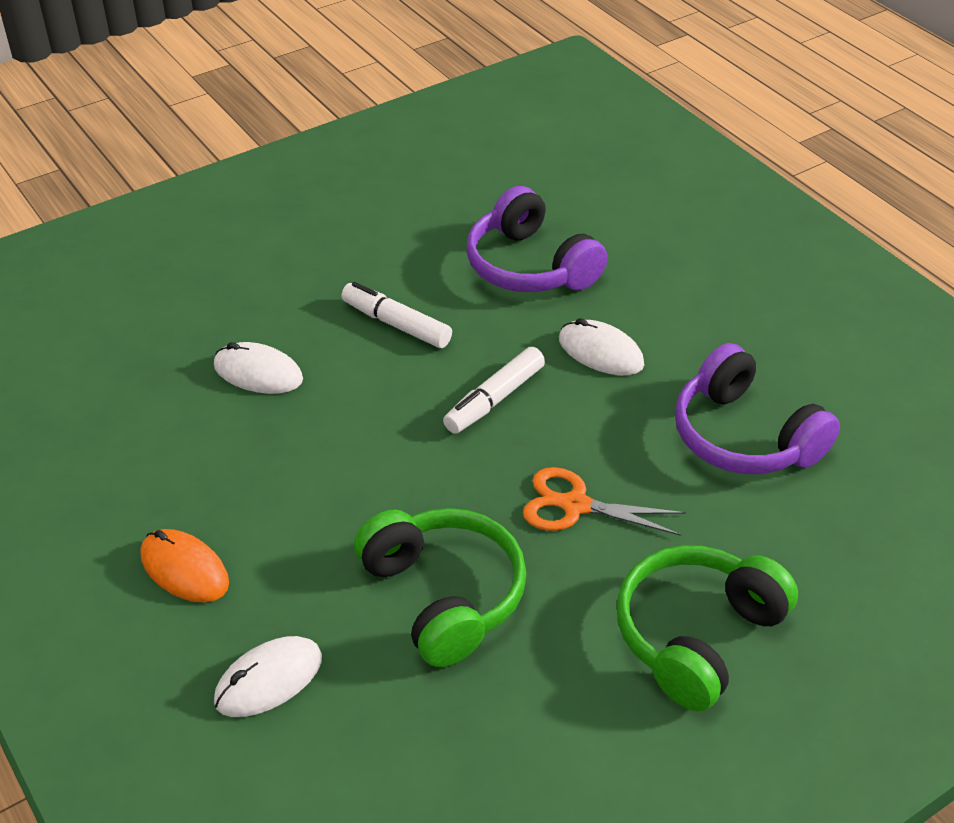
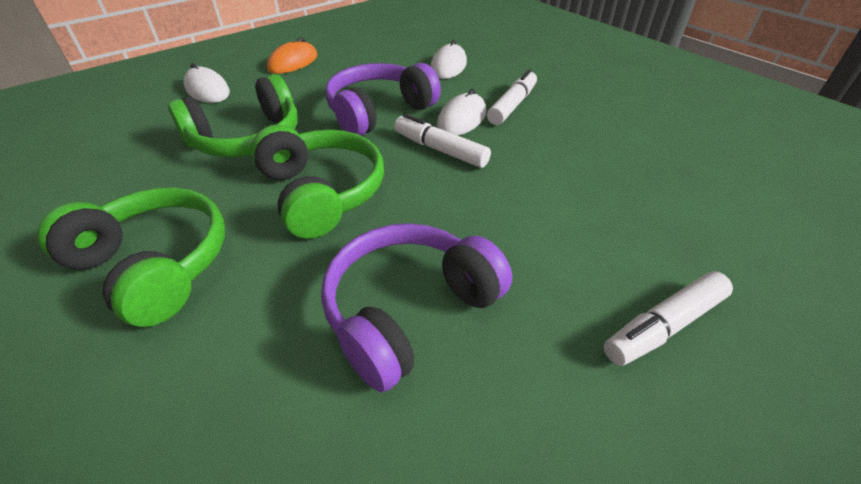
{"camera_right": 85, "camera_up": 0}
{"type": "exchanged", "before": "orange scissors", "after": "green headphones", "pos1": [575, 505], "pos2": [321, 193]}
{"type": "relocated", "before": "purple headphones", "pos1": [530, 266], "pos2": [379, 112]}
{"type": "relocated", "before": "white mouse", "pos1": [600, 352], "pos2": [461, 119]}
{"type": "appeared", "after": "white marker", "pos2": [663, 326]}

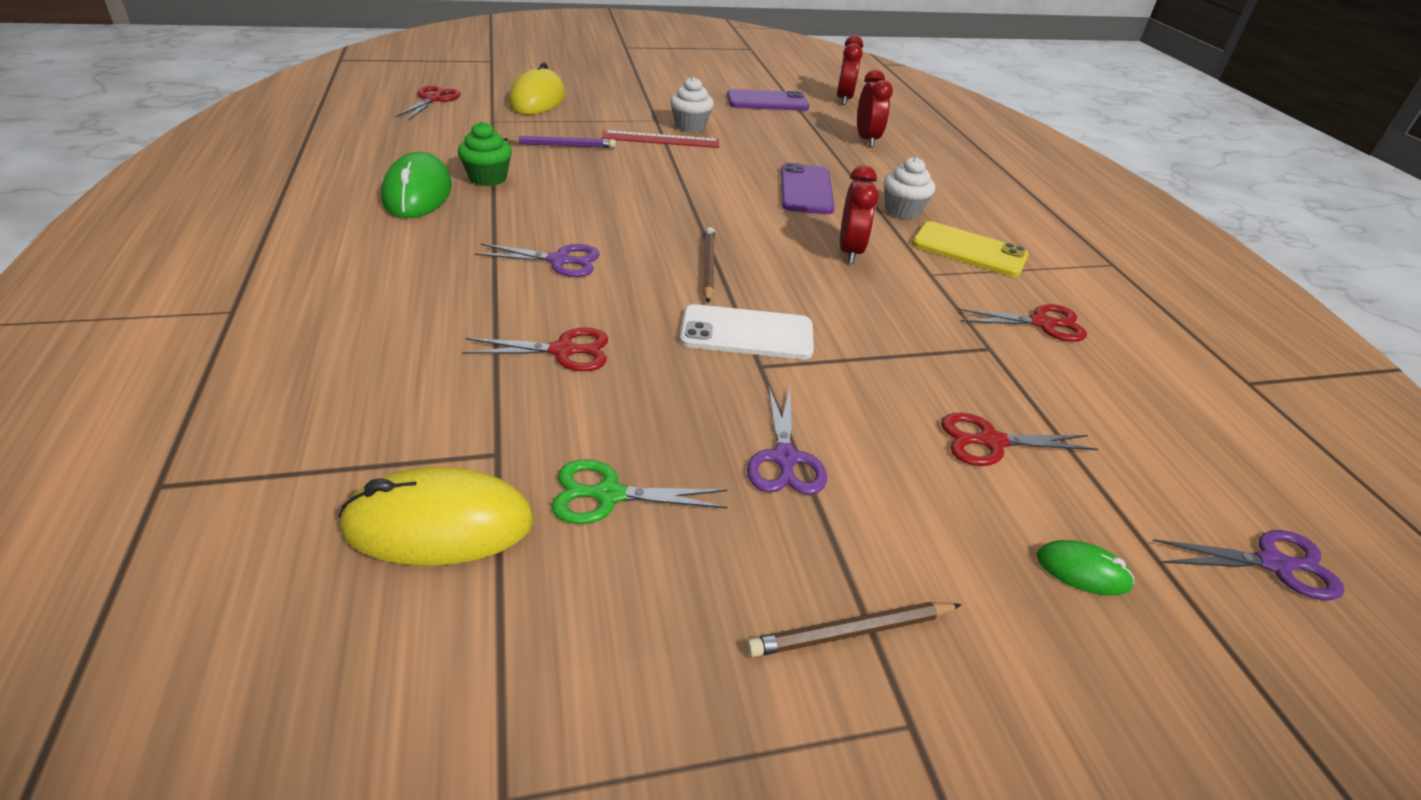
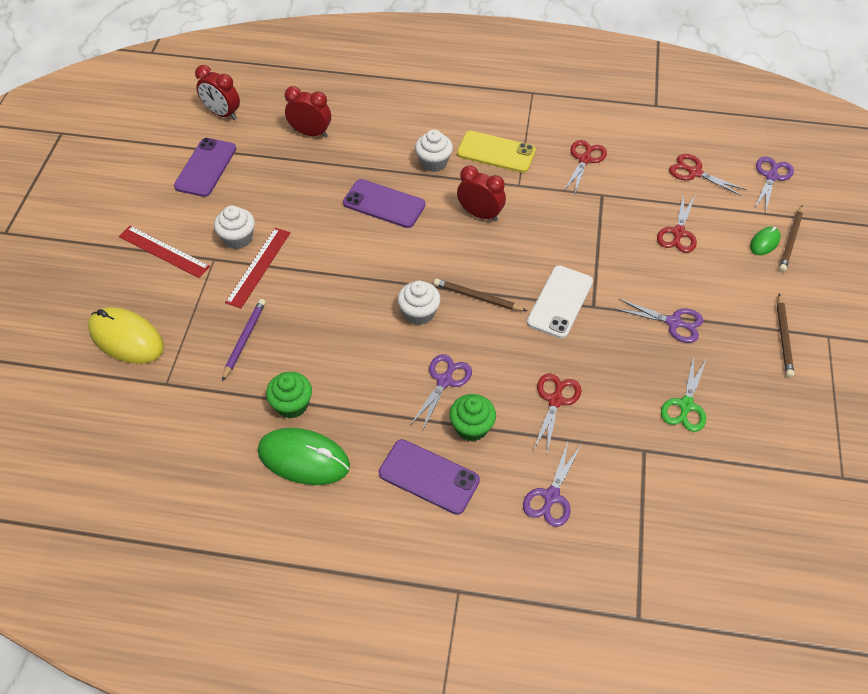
{"camera_right": -65, "camera_up": 15}
{"type": "appeared", "after": "red ruler", "pos2": [164, 251]}
{"type": "appeared", "after": "purple phone", "pos2": [429, 476]}
{"type": "appeared", "after": "white cupcake", "pos2": [419, 313]}
{"type": "appeared", "after": "green cupcake", "pos2": [471, 427]}
{"type": "spun", "before": "yellow phone", "pos1": [969, 250], "pos2": [496, 152], "turn": 60}
{"type": "appeared", "after": "purple scissors", "pos2": [551, 496]}
{"type": "relocated", "before": "red scissors", "pos1": [433, 99], "pos2": [695, 172]}
{"type": "appeared", "after": "brown pencil", "pos2": [790, 240]}
{"type": "missing", "before": "yellow mouse", "pos1": [439, 524]}

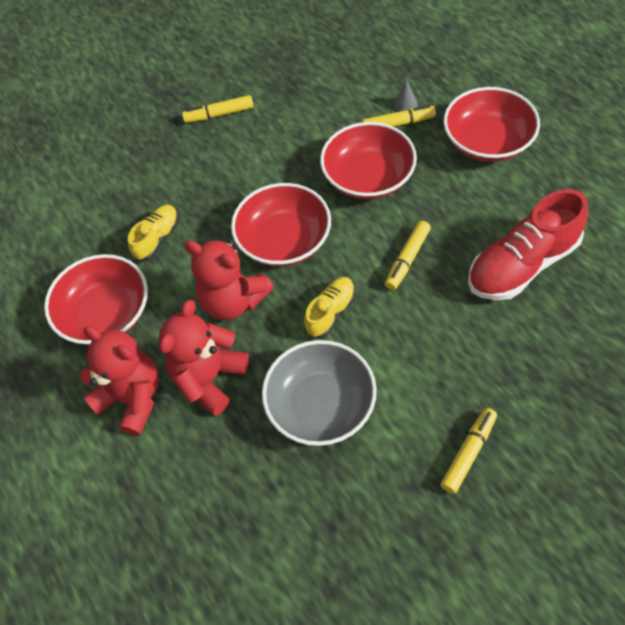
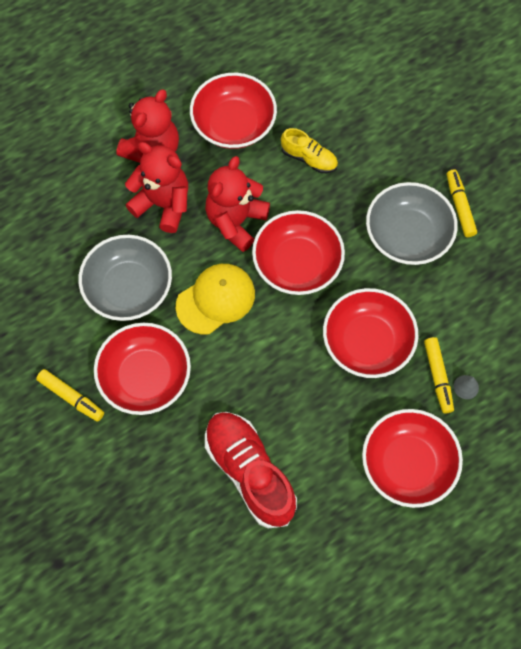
{"camera_right": 85, "camera_up": 10}
{"type": "appeared", "after": "red bowl", "pos2": [145, 376]}
{"type": "exchanged", "before": "yellow shoe", "after": "yellow cap", "pos1": [330, 312], "pos2": [216, 299]}
{"type": "appeared", "after": "grey bowl", "pos2": [407, 235]}
{"type": "missing", "before": "yellow marker", "pos1": [407, 259]}

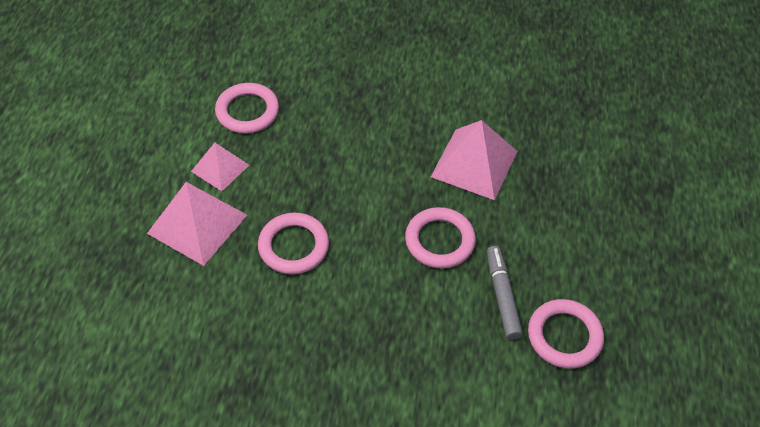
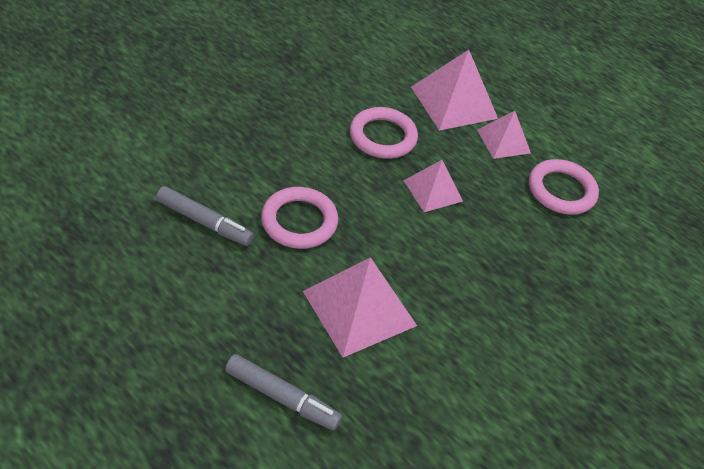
{"camera_right": 120, "camera_up": -5}
{"type": "appeared", "after": "grey marker", "pos2": [281, 397]}
{"type": "appeared", "after": "pink pyramid", "pos2": [433, 190]}
{"type": "missing", "before": "pink ring", "pos1": [564, 336]}

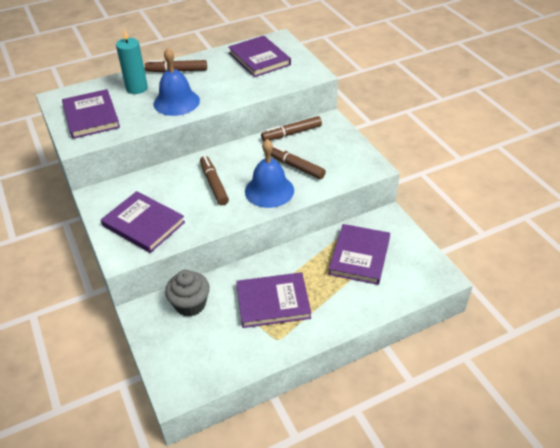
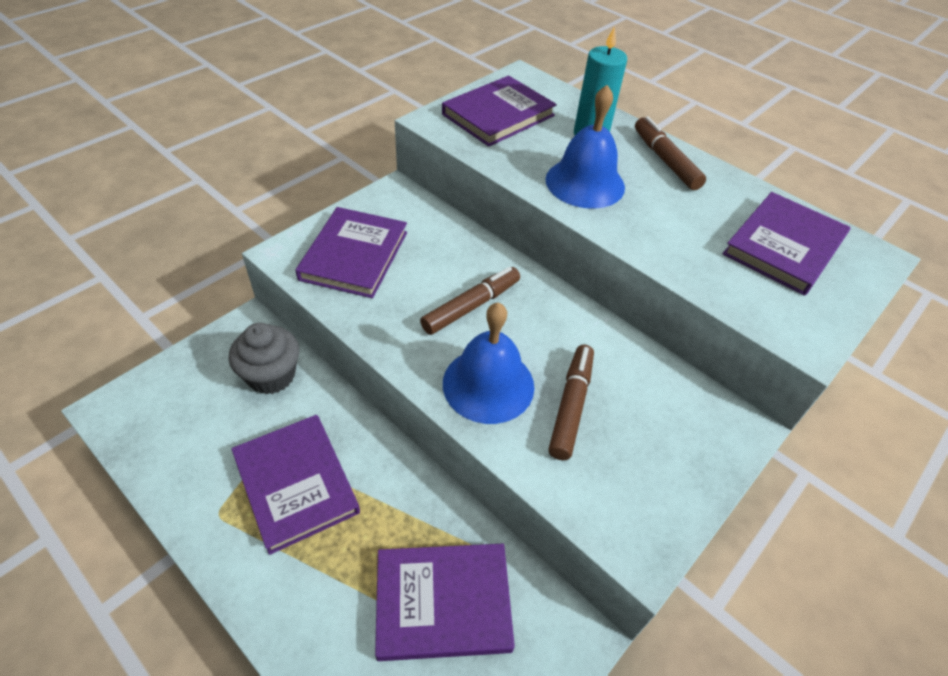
{"camera_right": 65, "camera_up": 5}
{"type": "missing", "before": "brown marker", "pos1": [291, 133]}

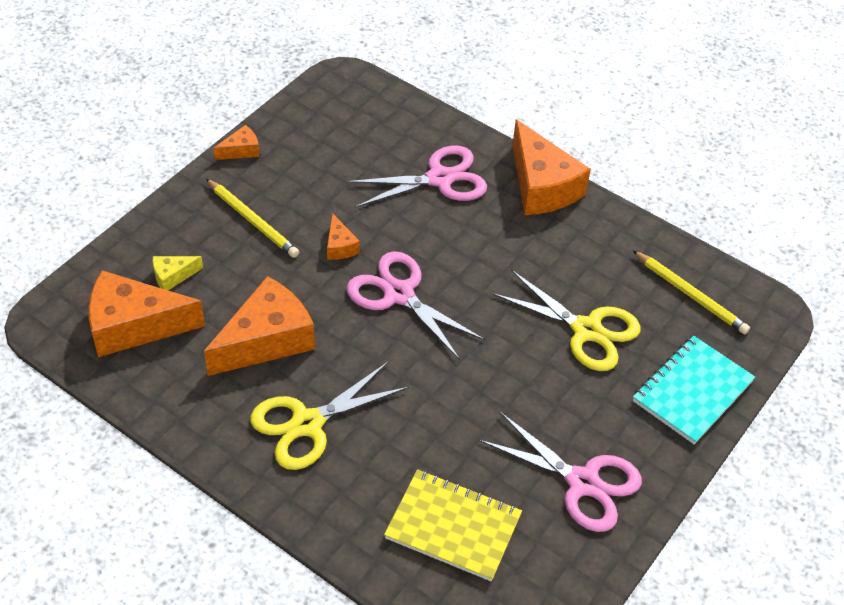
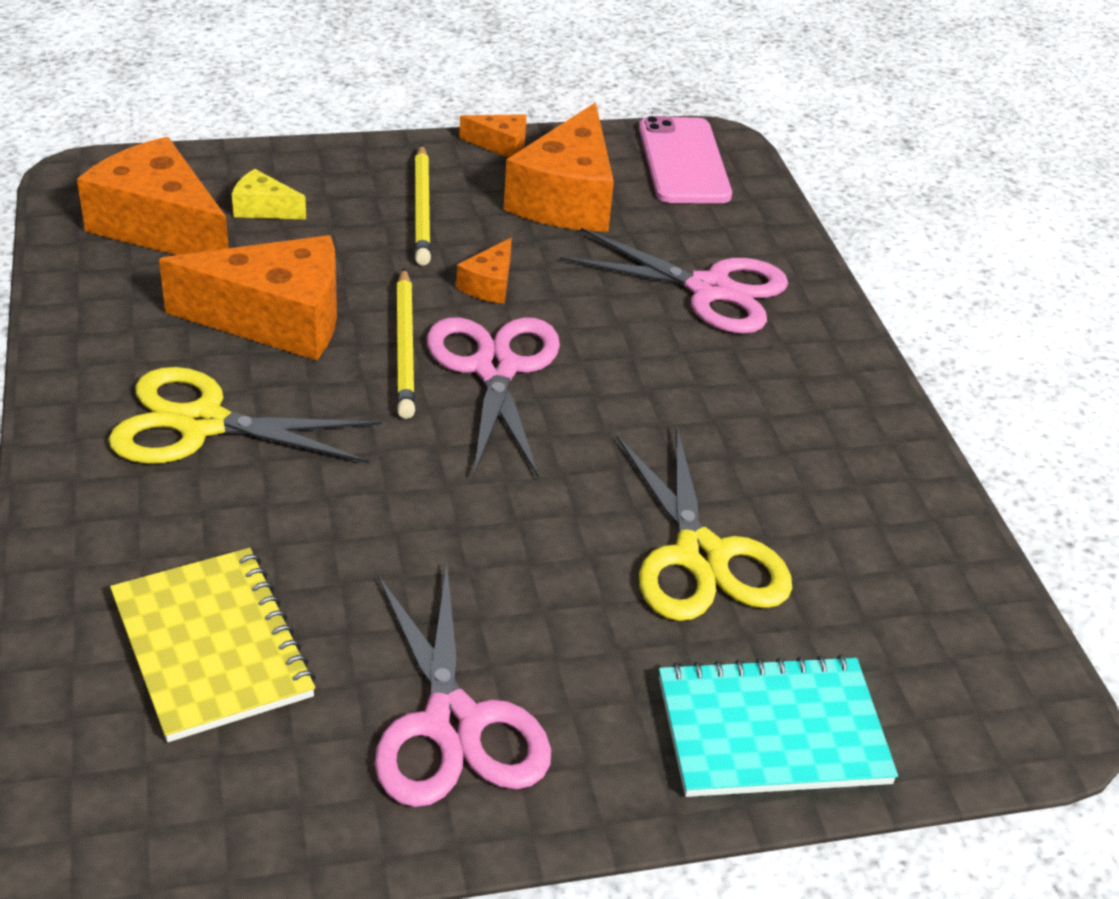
{"camera_right": 40, "camera_up": -10}
{"type": "relocated", "before": "yellow pencil", "pos1": [690, 295], "pos2": [405, 346]}
{"type": "relocated", "before": "orange cheese", "pos1": [541, 186], "pos2": [567, 198]}
{"type": "appeared", "after": "pink phone", "pos2": [683, 161]}

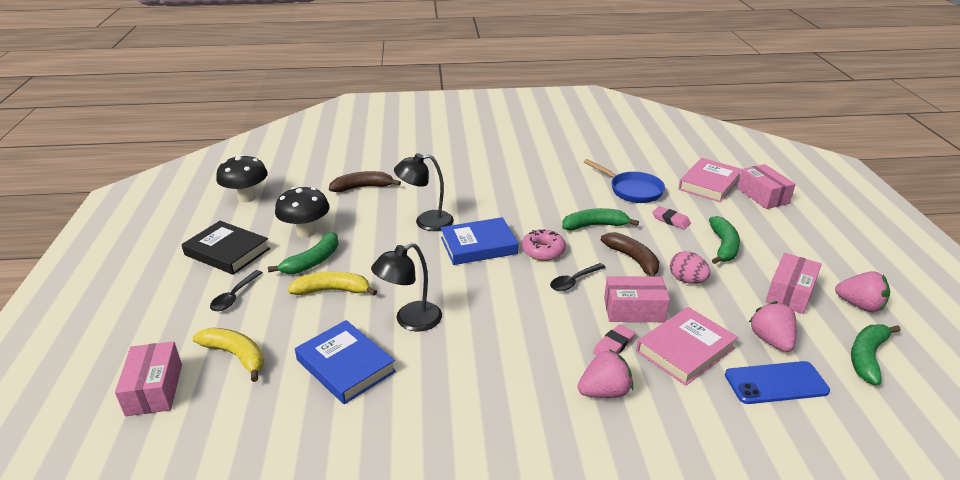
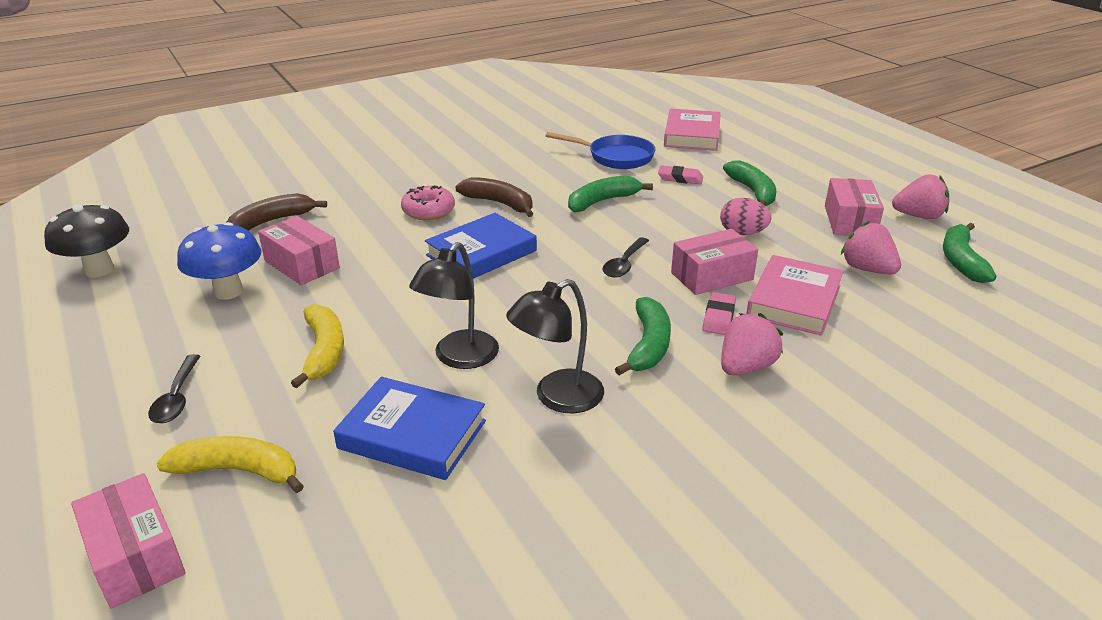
{"camera_right": -25, "camera_up": 0}
{"type": "colour", "before": "black mushroom", "after": "blue mushroom", "pos1": [306, 232], "pos2": [228, 291]}
{"type": "relocated", "before": "pink box", "pos1": [762, 196], "pos2": [302, 264]}
{"type": "spun", "before": "yellow banana", "pos1": [333, 290], "pos2": [324, 351], "turn": 105}
{"type": "relocated", "before": "pink donut", "pos1": [543, 251], "pos2": [428, 211]}
{"type": "relocated", "before": "brown banana", "pos1": [633, 259], "pos2": [499, 203]}
{"type": "relocated", "before": "black lamp", "pos1": [426, 222], "pos2": [557, 397]}
{"type": "relocated", "before": "green banana", "pos1": [313, 261], "pos2": [648, 345]}
{"type": "missing", "before": "black book", "pos1": [227, 252]}
{"type": "missing", "before": "blue phone", "pos1": [776, 383]}

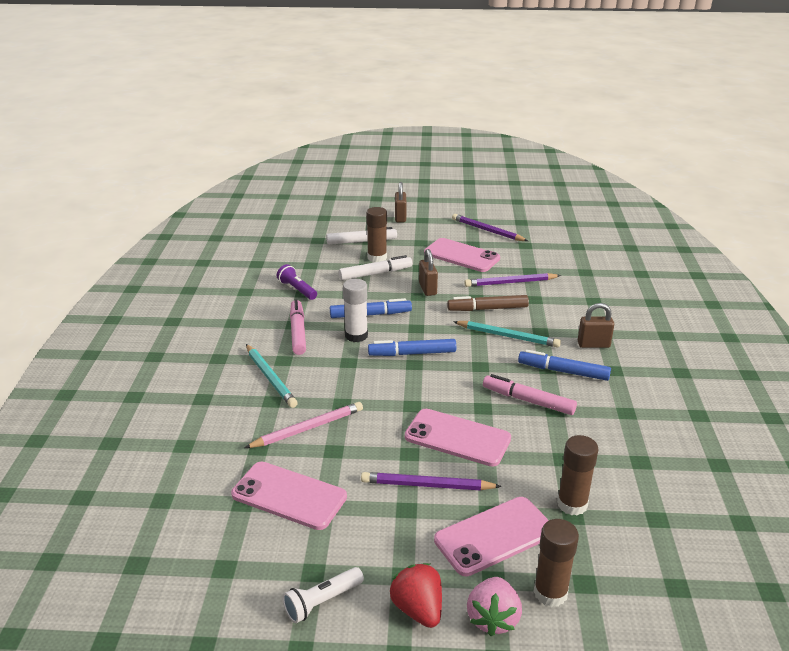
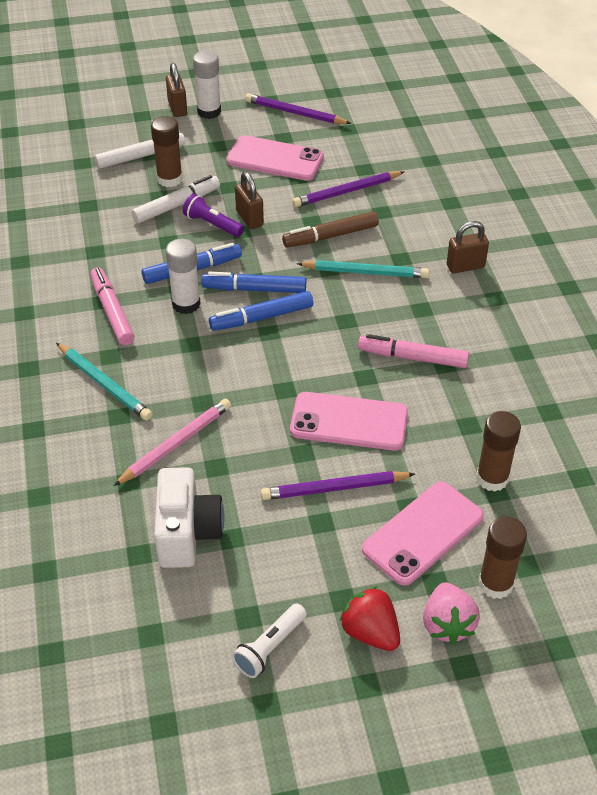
{"camera_right": -15, "camera_up": 15}
{"type": "exchanged", "before": "pink phone", "after": "white camera", "pos1": [289, 495], "pos2": [187, 533]}
{"type": "relocated", "before": "purple flashlight", "pos1": [297, 290], "pos2": [212, 224]}
{"type": "appeared", "after": "white glue stick", "pos2": [209, 112]}
{"type": "relocated", "before": "blue marker", "pos1": [563, 371], "pos2": [254, 289]}

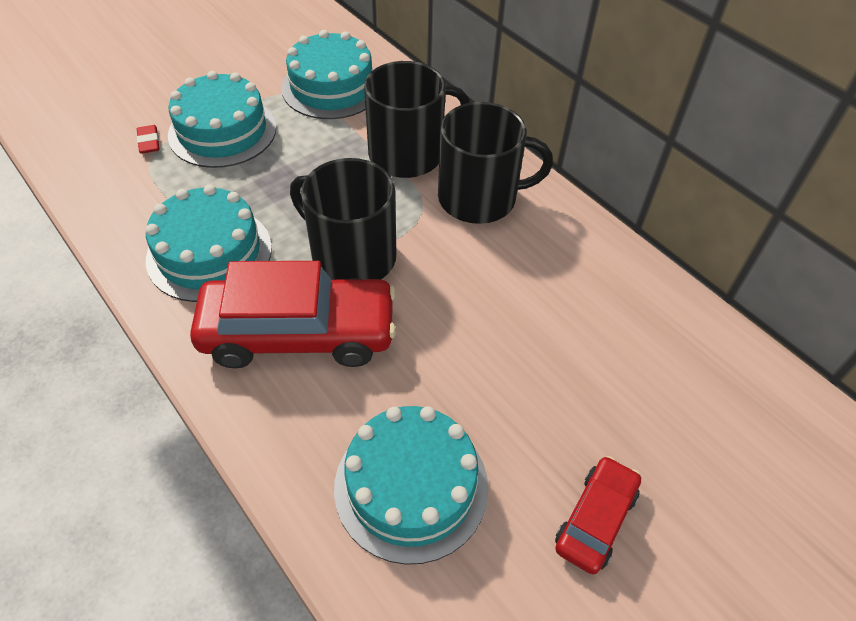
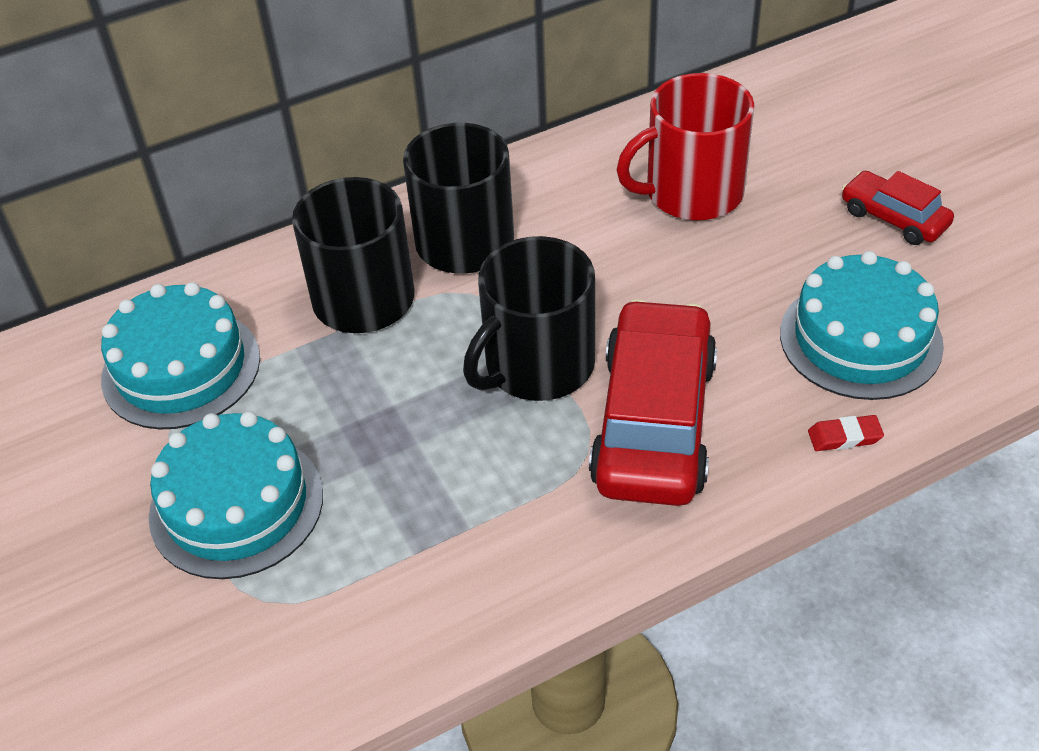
{"camera_right": -75, "camera_up": -5}
{"type": "appeared", "after": "red mug", "pos2": [692, 192]}
{"type": "relocated", "before": "red eraser", "pos1": [149, 142], "pos2": [844, 437]}
{"type": "missing", "before": "turquoise cake", "pos1": [209, 253]}

